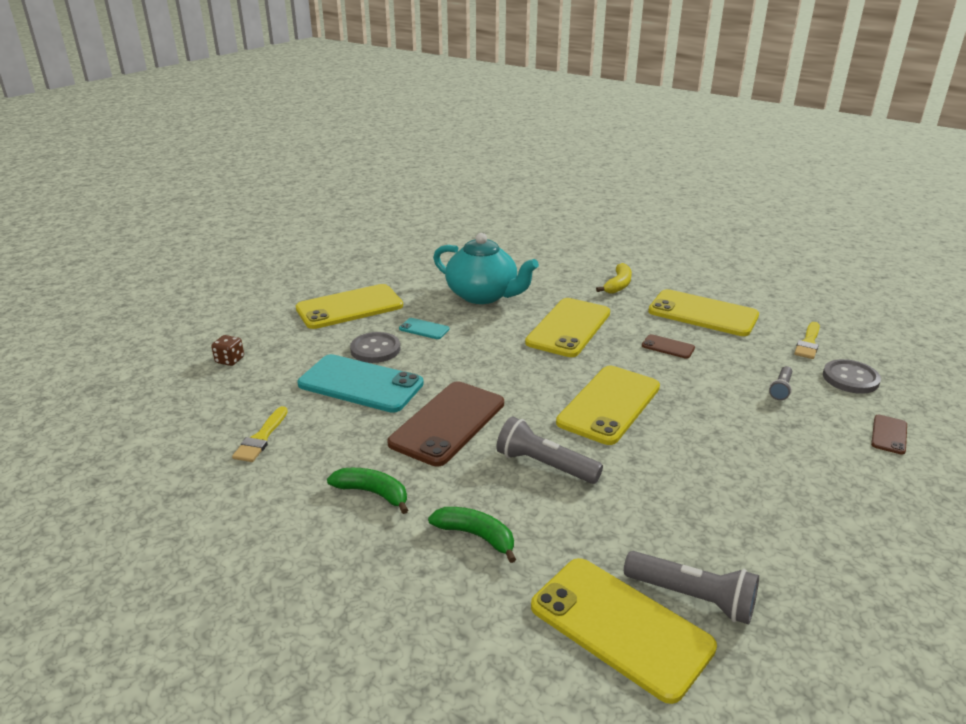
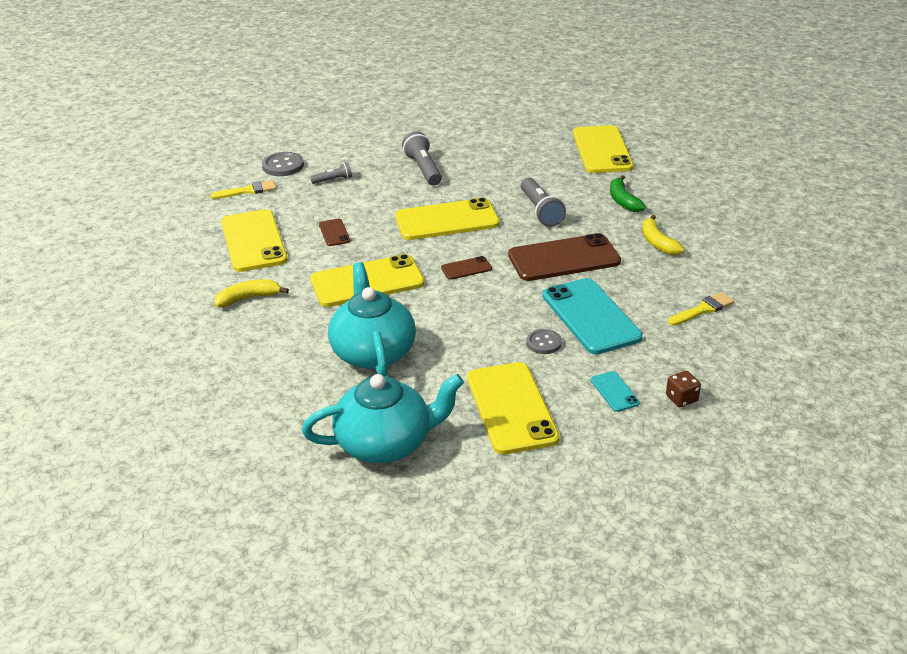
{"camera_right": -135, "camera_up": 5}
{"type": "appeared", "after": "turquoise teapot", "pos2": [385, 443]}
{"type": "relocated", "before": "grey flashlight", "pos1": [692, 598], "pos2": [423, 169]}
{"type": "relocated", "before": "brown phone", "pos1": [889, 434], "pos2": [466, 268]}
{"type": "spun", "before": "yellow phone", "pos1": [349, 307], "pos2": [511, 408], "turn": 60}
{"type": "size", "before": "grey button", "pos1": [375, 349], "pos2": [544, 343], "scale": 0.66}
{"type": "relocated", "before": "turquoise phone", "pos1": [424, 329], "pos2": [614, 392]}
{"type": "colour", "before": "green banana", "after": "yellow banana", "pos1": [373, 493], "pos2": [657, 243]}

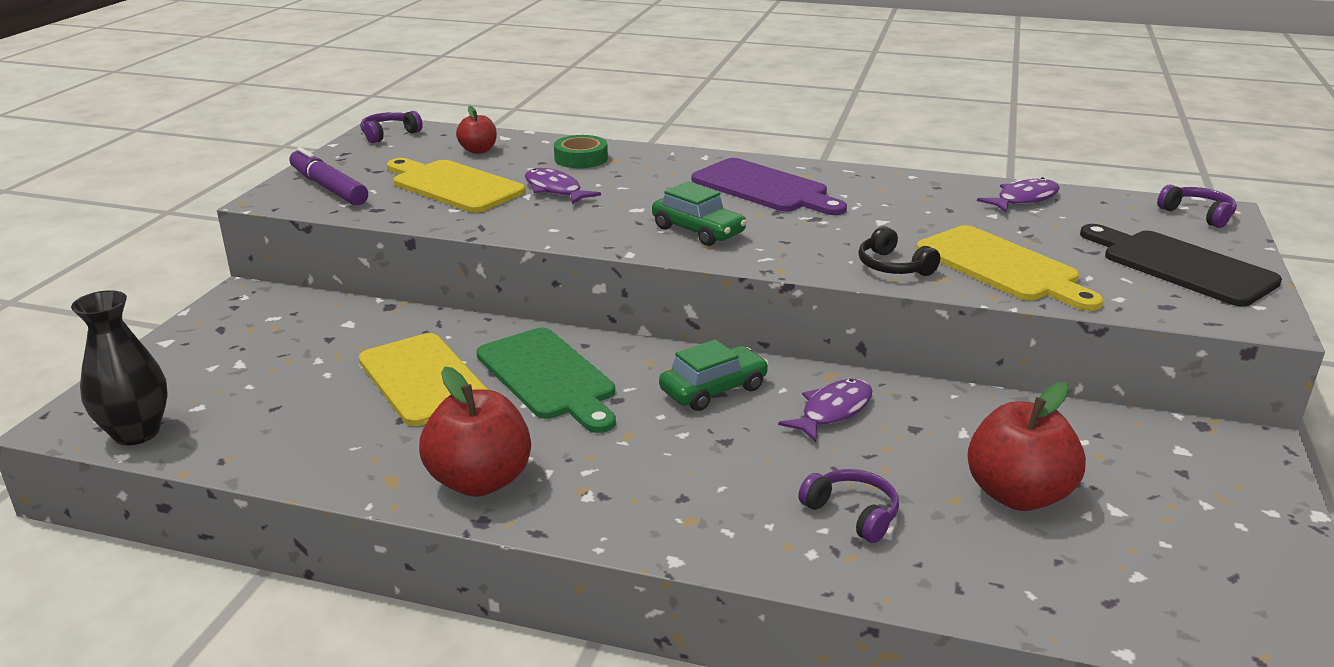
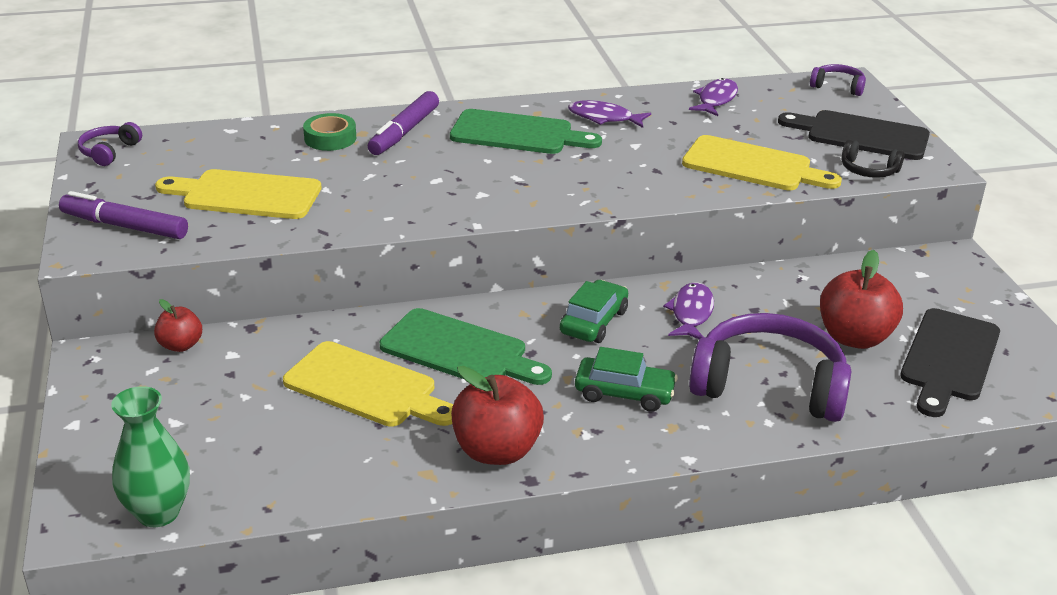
{"camera_right": -30, "camera_up": 5}
{"type": "colour", "before": "black vase", "after": "green vase", "pos1": [136, 433], "pos2": [158, 512]}
{"type": "relocated", "before": "red apple", "pos1": [478, 150], "pos2": [180, 345]}
{"type": "appeared", "after": "purple marker", "pos2": [404, 132]}
{"type": "colour", "before": "purple cutting board", "after": "green cutting board", "pos1": [764, 188], "pos2": [517, 134]}
{"type": "relocated", "before": "purple fish", "pos1": [555, 190], "pos2": [604, 118]}
{"type": "relocated", "before": "green car", "pos1": [698, 231], "pos2": [624, 393]}
{"type": "size", "before": "purple headphones", "pos1": [852, 513], "pos2": [769, 385], "scale": 2.19}
{"type": "relocated", "before": "black headphones", "pos1": [893, 266], "pos2": [868, 170]}
{"type": "appeared", "after": "black cutting board", "pos2": [948, 359]}

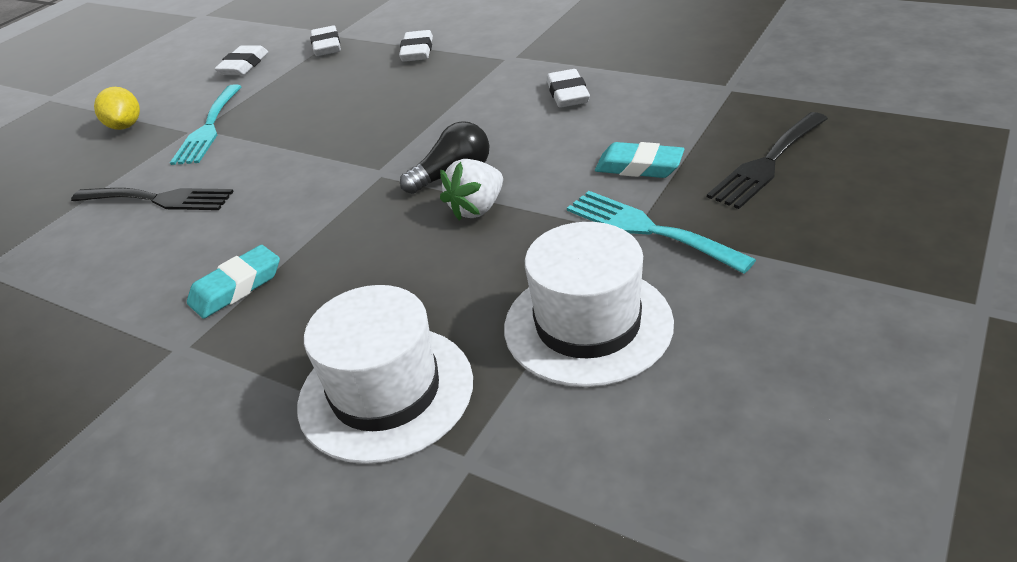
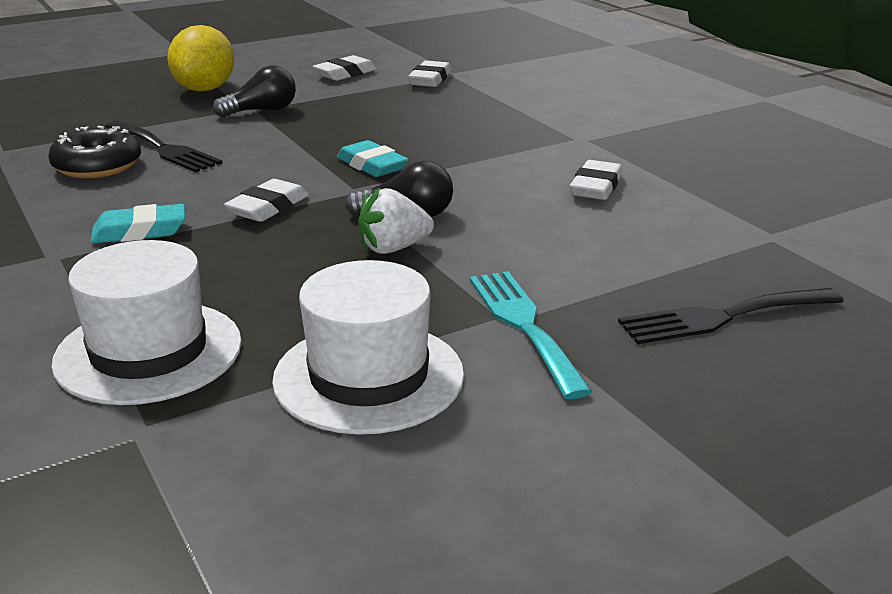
{"camera_right": 25, "camera_up": -10}
{"type": "appeared", "after": "black donut", "pos2": [97, 166]}
{"type": "size", "before": "yellow lemon", "pos1": [125, 126], "pos2": [205, 89], "scale": 1.58}
{"type": "exchanged", "before": "turquoise fork", "after": "black light bulb", "pos1": [209, 128], "pos2": [261, 111]}
{"type": "relocated", "before": "white eraser", "pos1": [417, 51], "pos2": [268, 207]}
{"type": "relocated", "before": "turquoise eraser", "pos1": [639, 167], "pos2": [372, 165]}

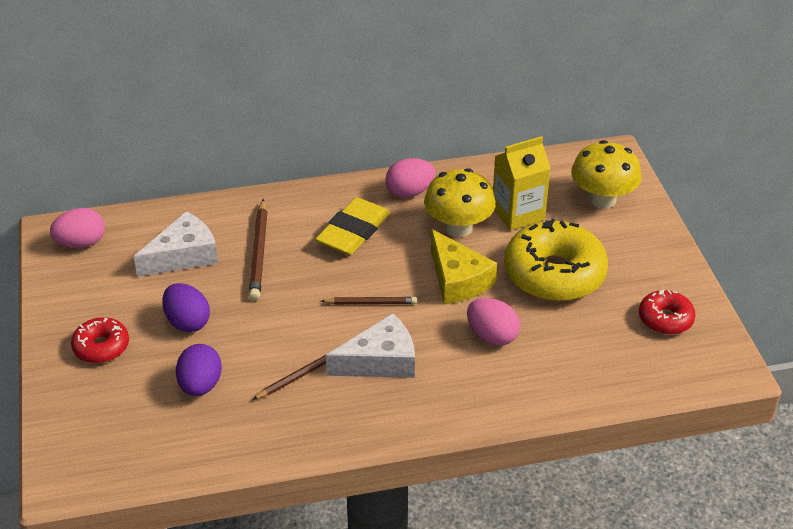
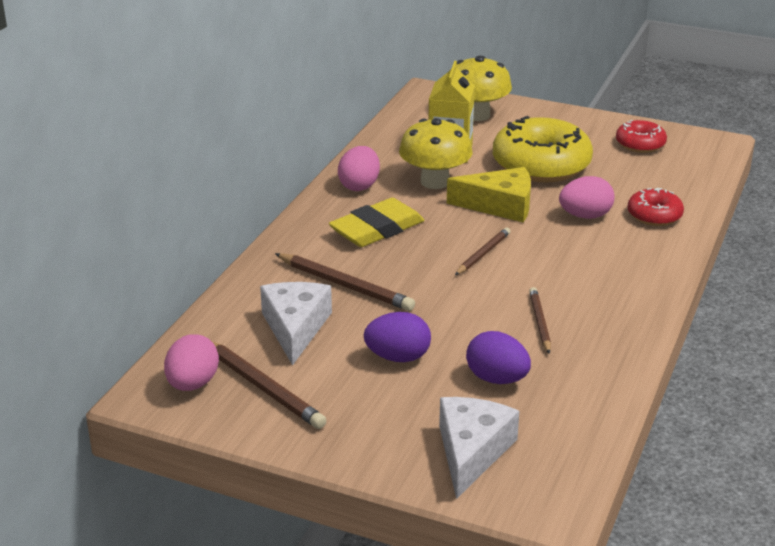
{"camera_right": -55, "camera_up": -10}
{"type": "appeared", "after": "brown pencil", "pos2": [263, 387]}
{"type": "spun", "before": "yellow eraser", "pos1": [353, 231], "pos2": [377, 229], "turn": 75}
{"type": "relocated", "before": "white cheese", "pos1": [380, 361], "pos2": [471, 451]}
{"type": "relocated", "before": "red donut", "pos1": [101, 347], "pos2": [654, 215]}

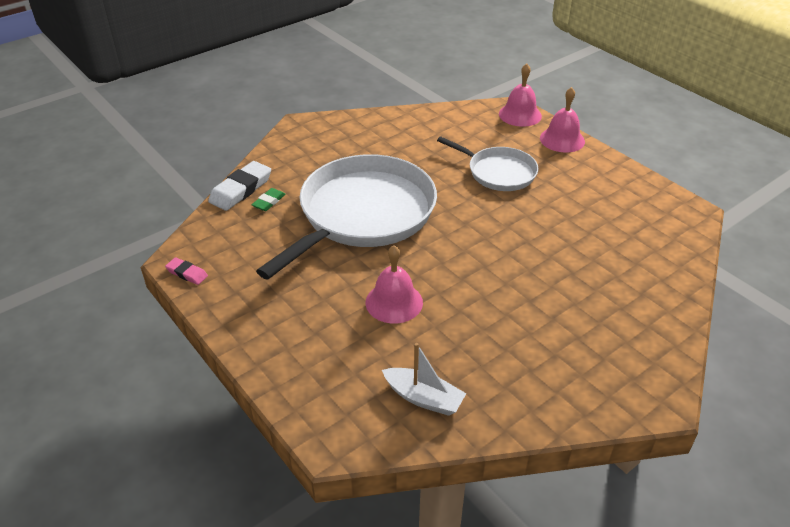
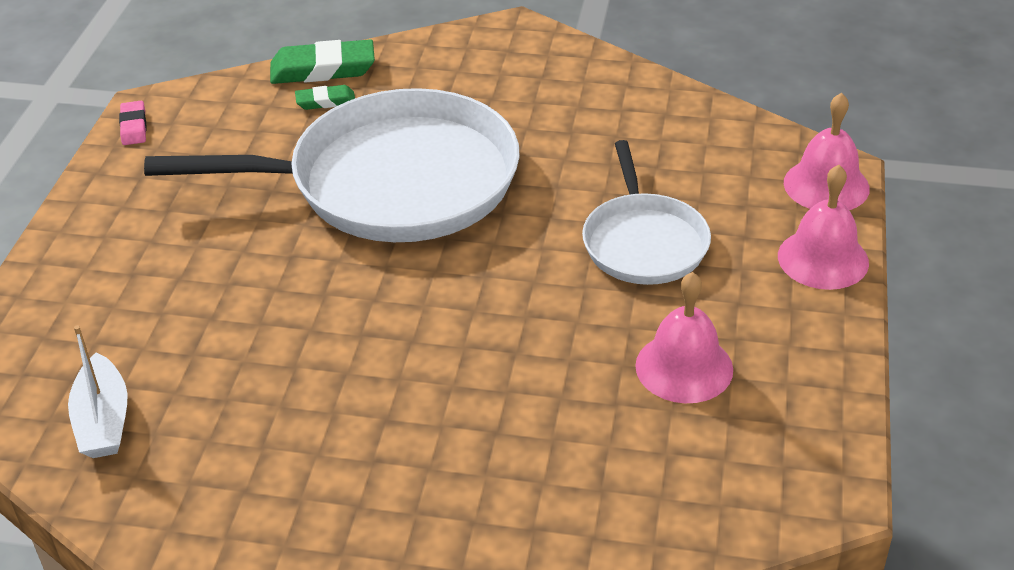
{"camera_right": 50, "camera_up": 0}
{"type": "colour", "before": "white eraser", "after": "green eraser", "pos1": [241, 189], "pos2": [323, 69]}
{"type": "relocated", "before": "pink bell", "pos1": [394, 302], "pos2": [684, 367]}

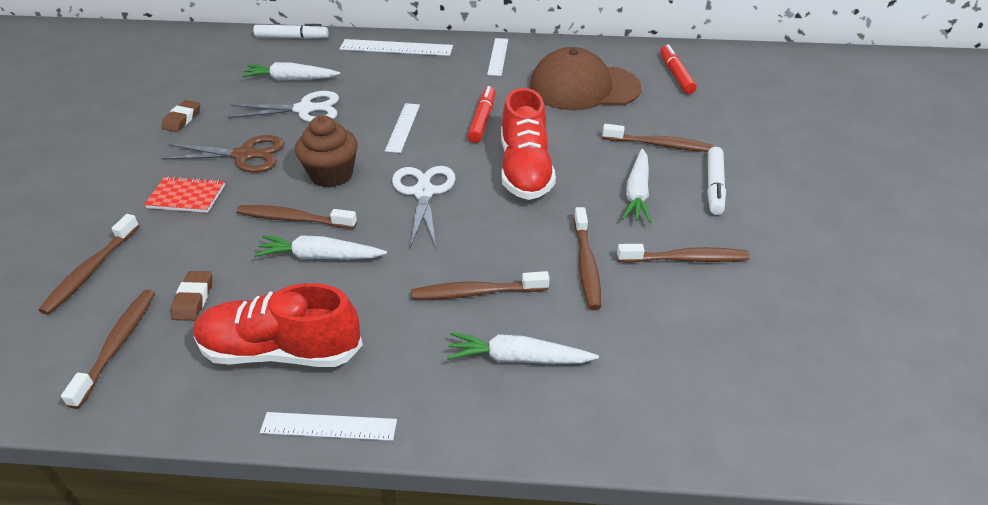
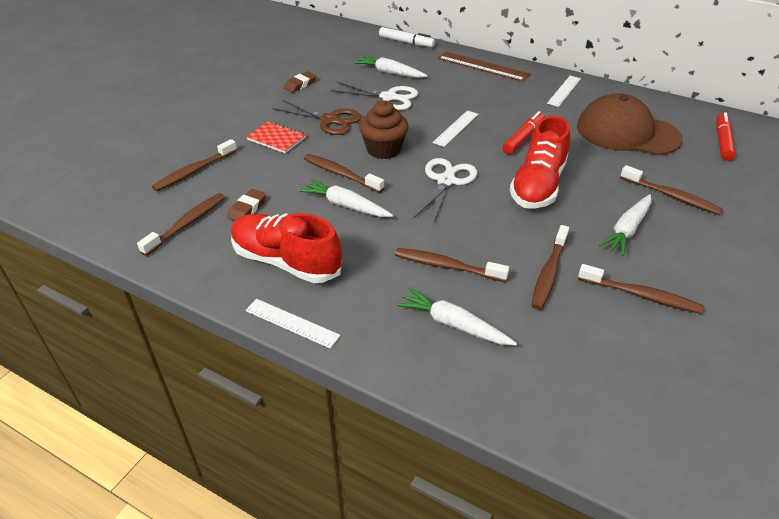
{"camera_right": 25, "camera_up": 0}
{"type": "colour", "before": "white ruler", "after": "brown ruler", "pos1": [396, 47], "pos2": [483, 66]}
{"type": "missing", "before": "white marker", "pos1": [714, 186]}

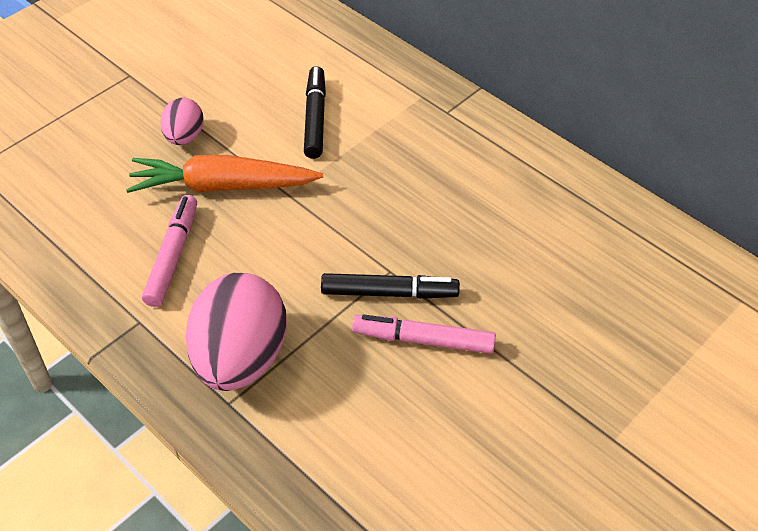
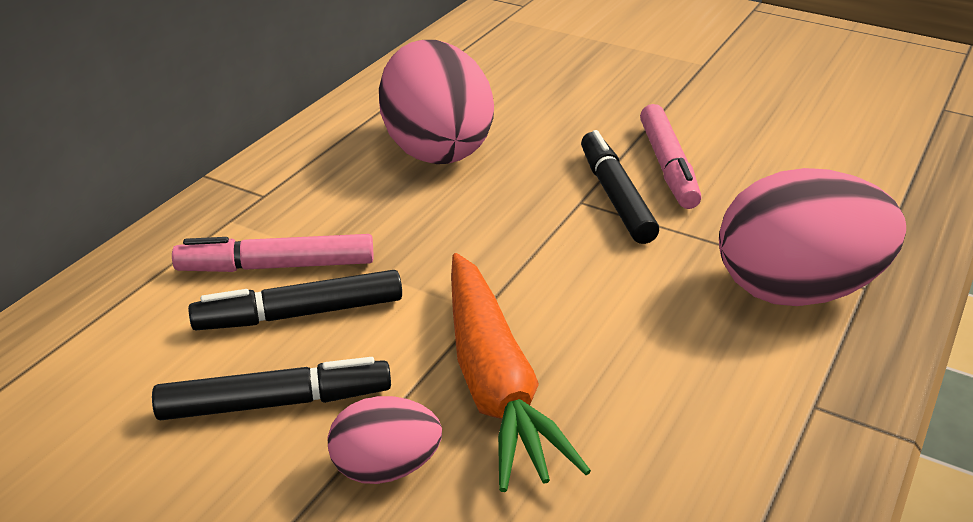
{"camera_right": -105, "camera_up": -15}
{"type": "appeared", "after": "black marker", "pos2": [273, 403]}
{"type": "relocated", "before": "pink marker", "pos1": [172, 256], "pos2": [278, 266]}
{"type": "appeared", "after": "pink egg", "pos2": [435, 149]}

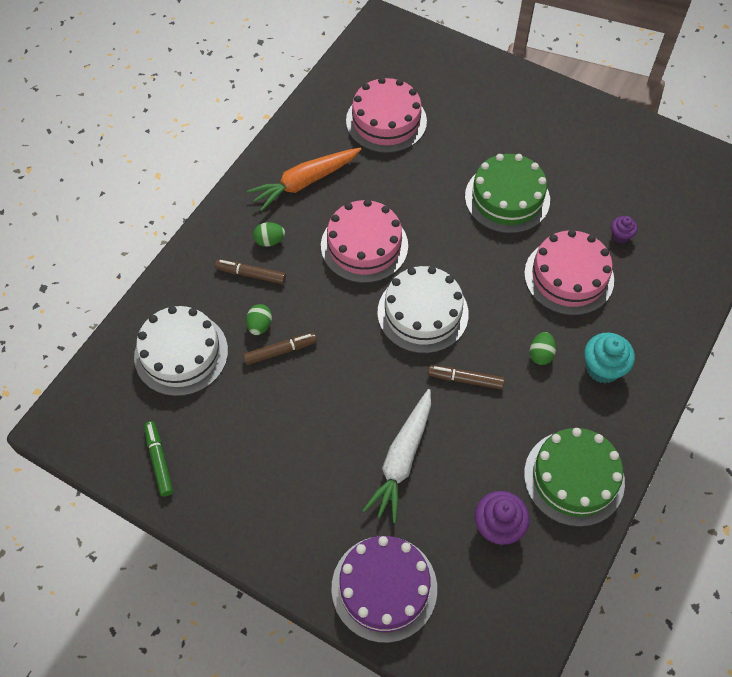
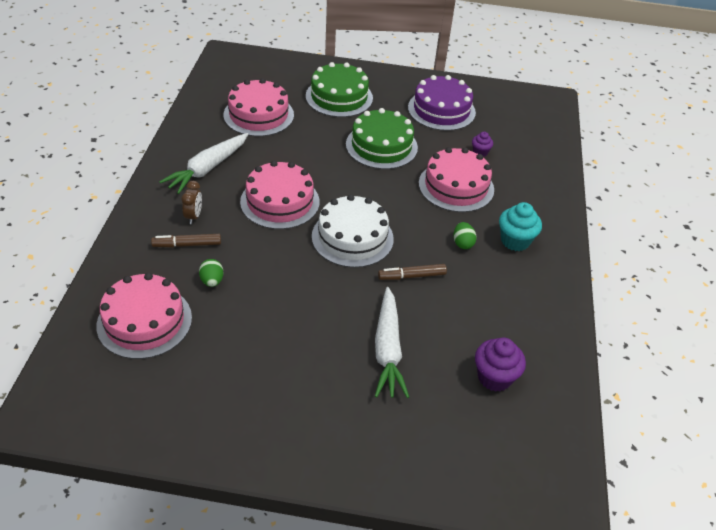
{"camera_right": -25, "camera_up": -15}
{"type": "colour", "before": "white cake", "after": "pink cake", "pos1": [181, 353], "pos2": [144, 321]}
{"type": "colour", "before": "orange carrot", "after": "white carrot", "pos1": [304, 182], "pos2": [207, 169]}
{"type": "exchanged", "before": "green egg", "after": "brown clock", "pos1": [269, 241], "pos2": [194, 216]}
{"type": "relocated", "before": "green cake", "pos1": [574, 478], "pos2": [339, 97]}
{"type": "relocated", "before": "purple cake", "pos1": [384, 588], "pos2": [441, 110]}
{"type": "missing", "before": "green marker", "pos1": [159, 461]}
{"type": "missing", "before": "brown marker", "pos1": [280, 351]}

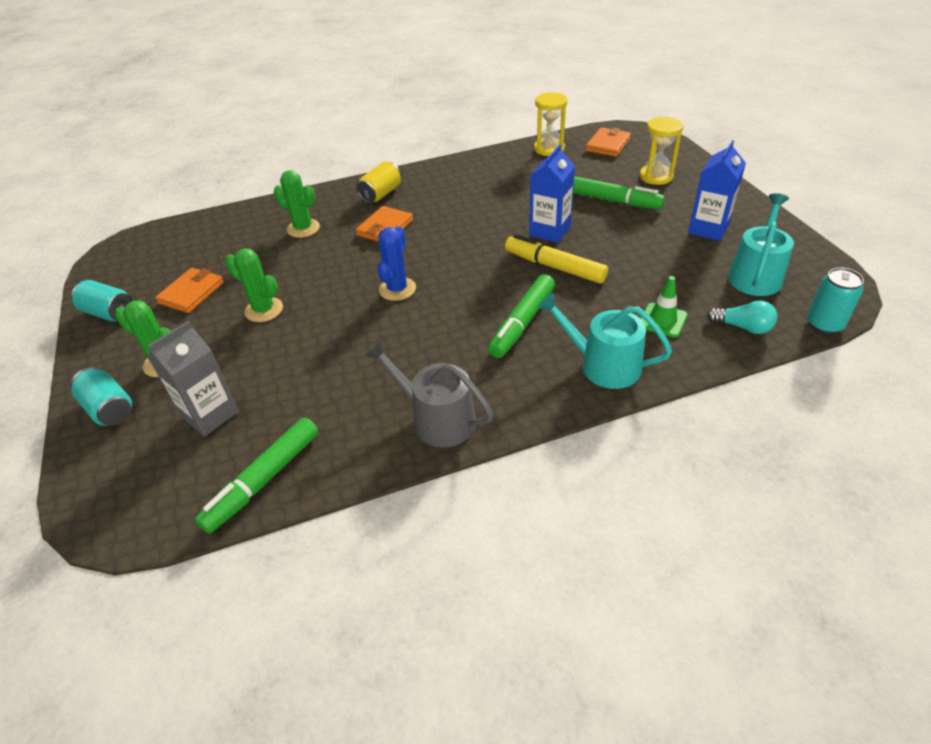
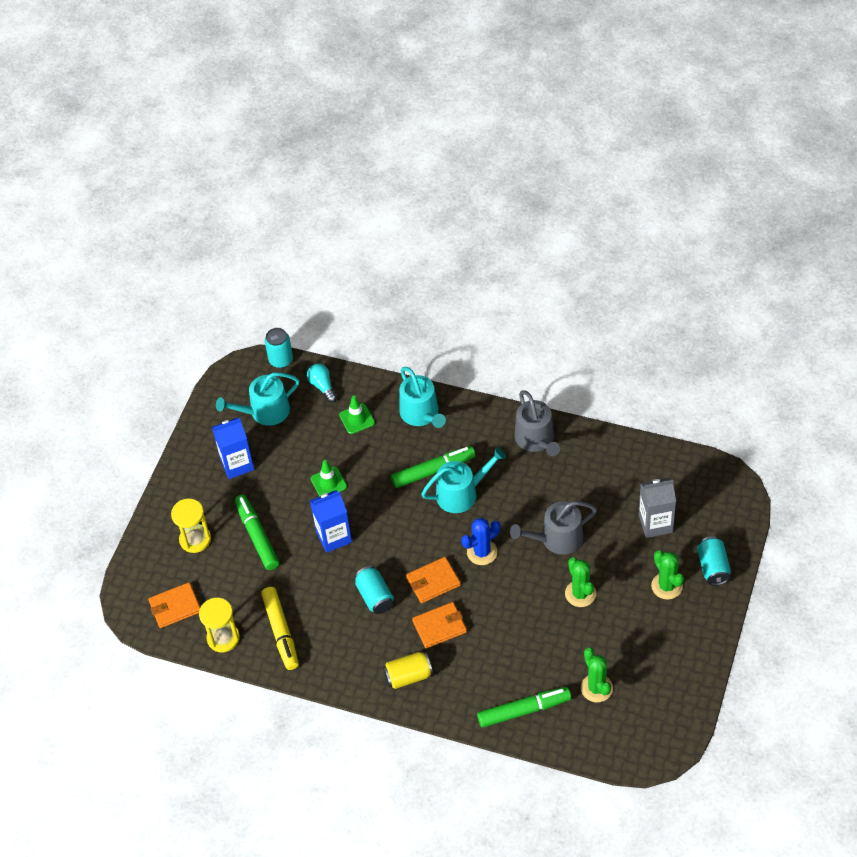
{"camera_right": -140, "camera_up": 10}
{"type": "relocated", "before": "yellow marker", "pos1": [554, 267], "pos2": [281, 632]}
{"type": "appeared", "after": "green traffic cone", "pos2": [328, 482]}
{"type": "relocated", "before": "turquoise can", "pos1": [109, 313], "pos2": [375, 596]}
{"type": "relocated", "before": "orange wallet", "pos1": [191, 293], "pos2": [433, 581]}
{"type": "appeared", "after": "turquoise watering can", "pos2": [461, 493]}
{"type": "relocated", "before": "green marker", "pos1": [263, 480], "pos2": [524, 710]}
{"type": "appeared", "after": "grey watering can", "pos2": [557, 539]}
{"type": "relocated", "before": "green cactus", "pos1": [303, 228], "pos2": [596, 688]}

